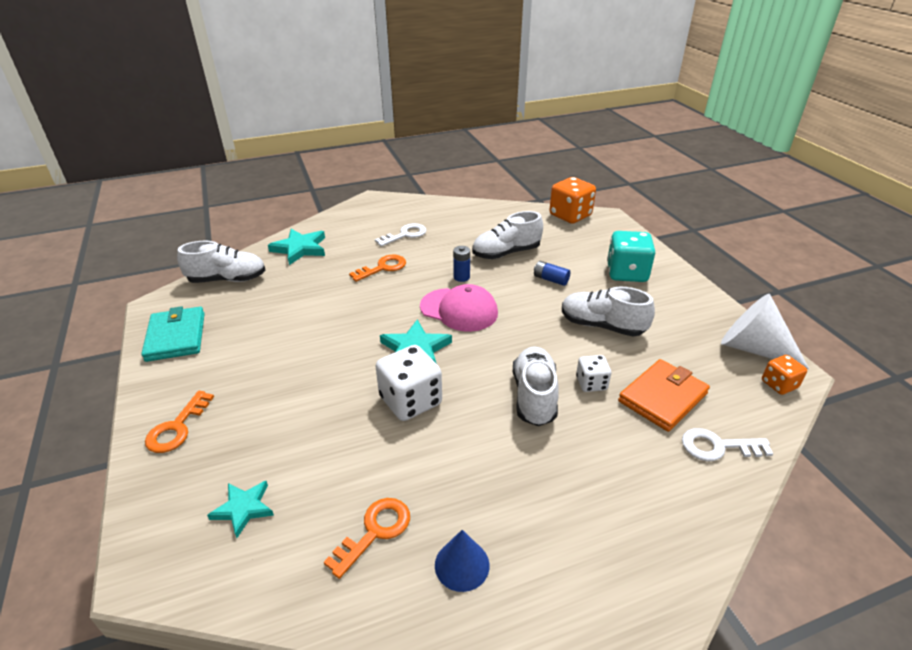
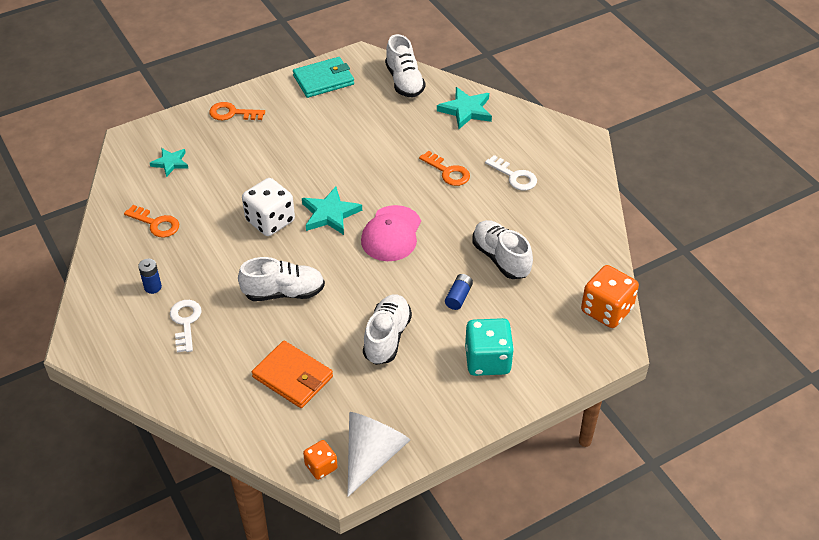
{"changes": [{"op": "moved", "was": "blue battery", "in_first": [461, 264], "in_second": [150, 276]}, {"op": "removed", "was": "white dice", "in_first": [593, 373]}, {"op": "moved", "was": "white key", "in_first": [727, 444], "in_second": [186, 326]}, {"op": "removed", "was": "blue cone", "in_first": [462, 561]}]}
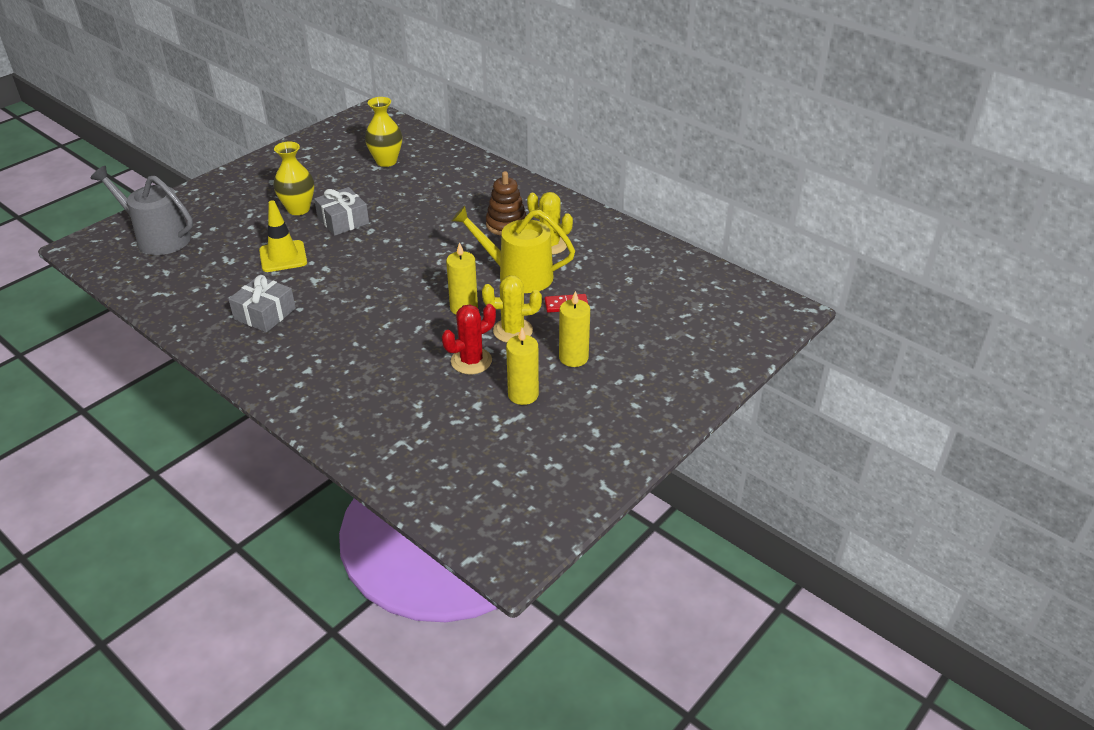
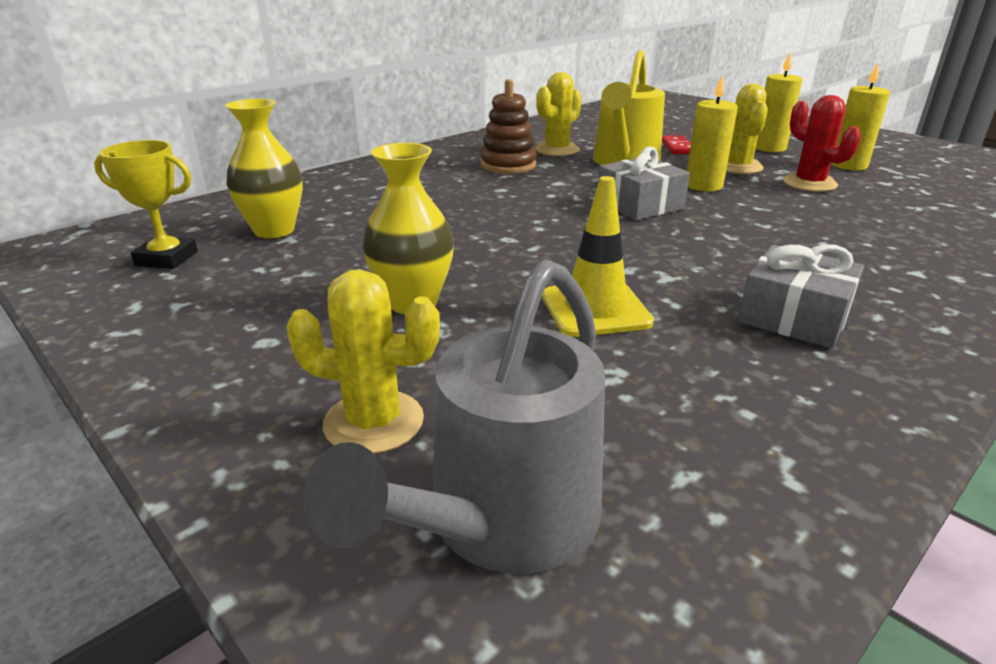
{"changes": [{"op": "moved", "was": "grey gift", "in_first": [341, 211], "in_second": [644, 183]}, {"op": "added", "now": "yellow trophy", "in_second": [146, 204]}, {"op": "added", "now": "yellow cactus", "in_second": [363, 361]}]}
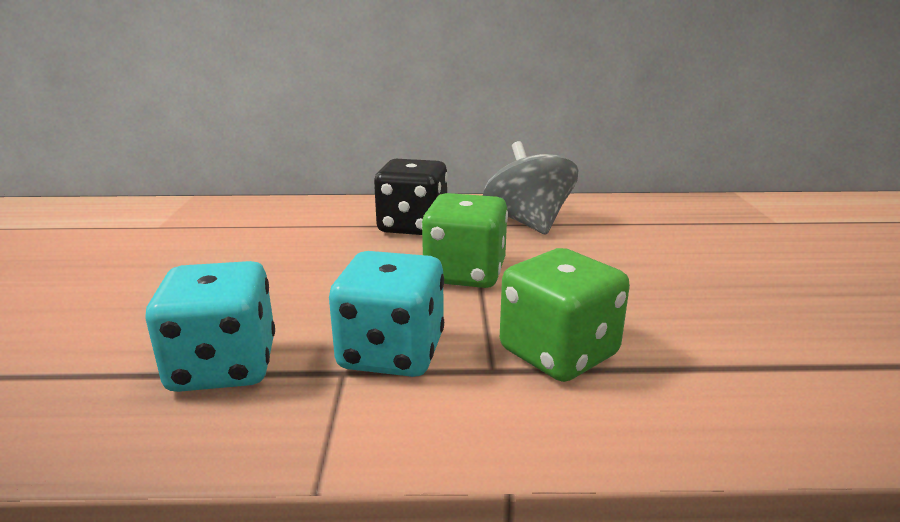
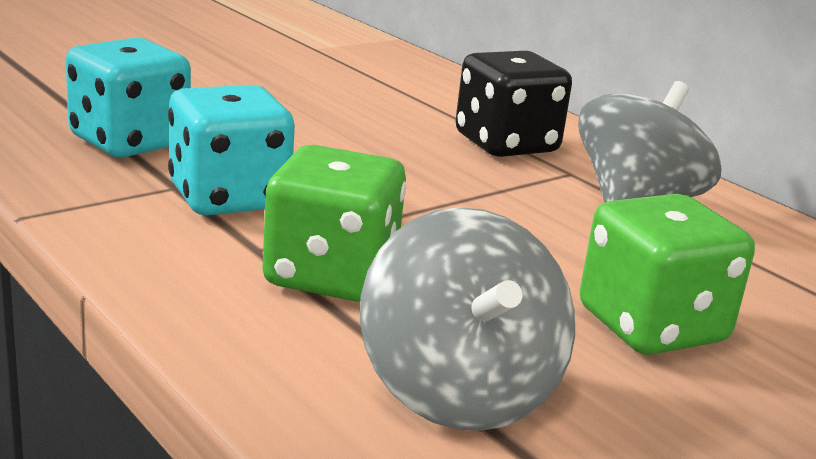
{"changes": [{"op": "moved", "was": "green dice", "in_first": [465, 240], "in_second": [667, 274]}, {"op": "added", "now": "grey spinning top", "in_second": [467, 319]}]}
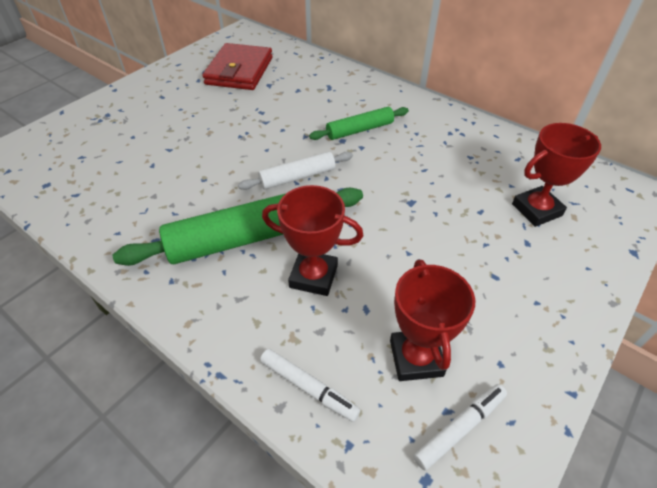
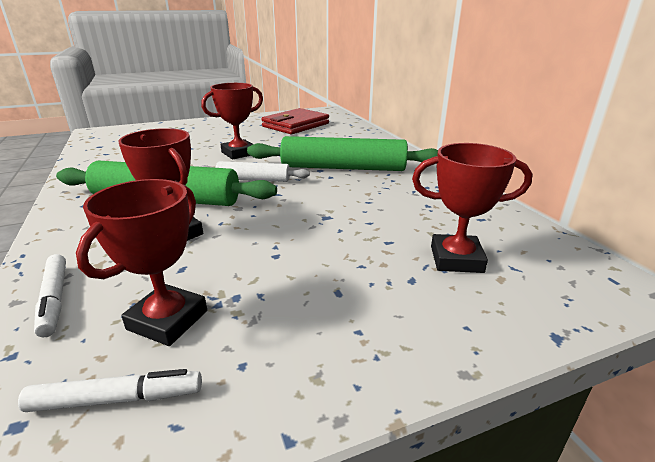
{"changes": [{"op": "resized", "was": "green rolling pin", "in_first": [359, 123], "in_second": [342, 153], "ratio": 1.82}, {"op": "added", "now": "red trophy", "in_second": [232, 121]}]}
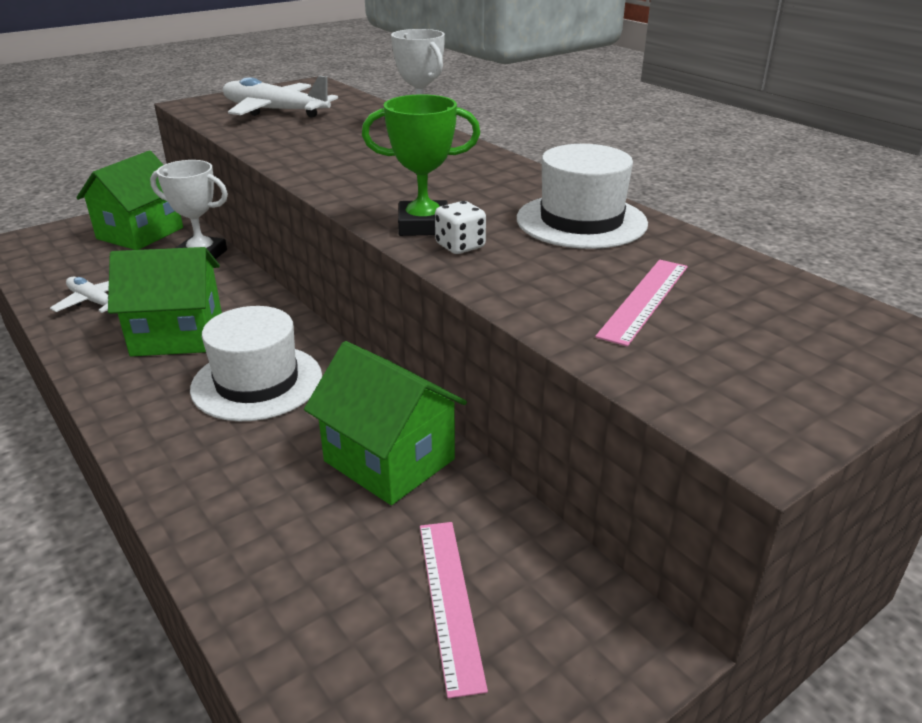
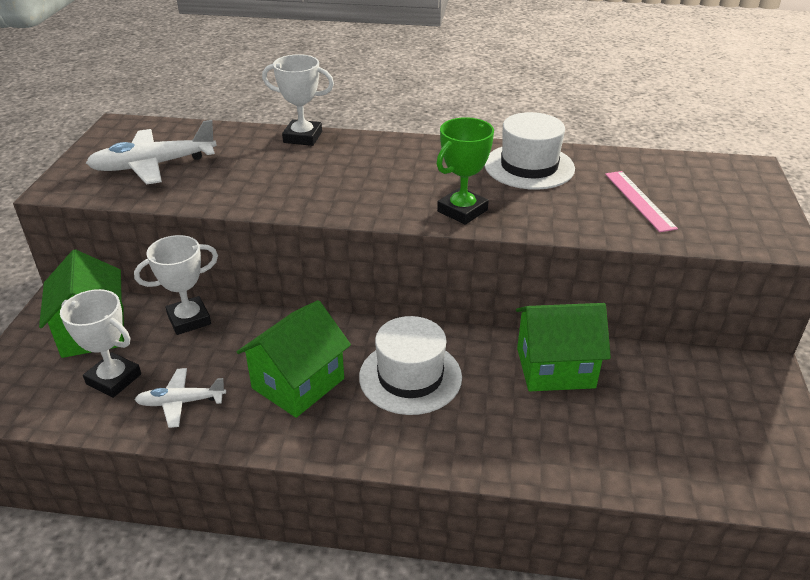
{"changes": [{"op": "removed", "was": "white dice", "in_first": [460, 227]}, {"op": "removed", "was": "pink ruler", "in_first": [454, 610]}, {"op": "added", "now": "white trophy", "in_second": [100, 343]}]}
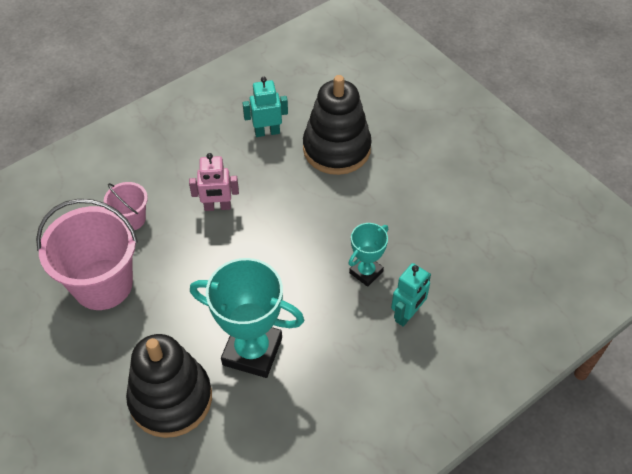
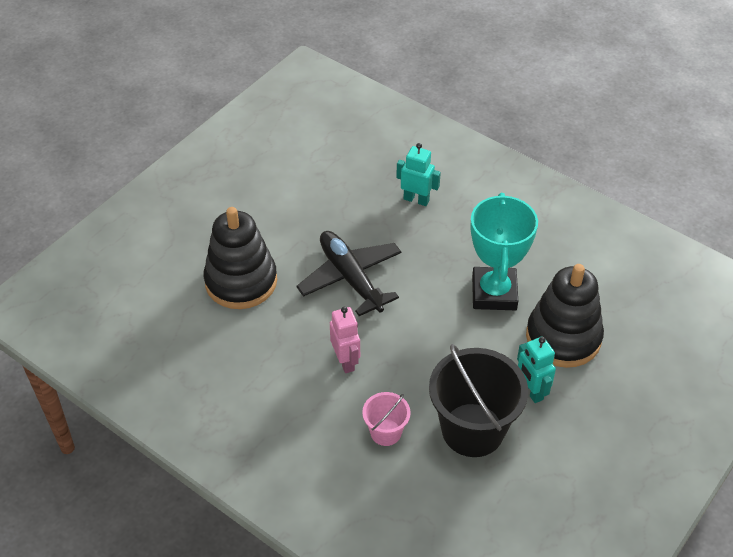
{"changes": [{"op": "moved", "was": "turquoise robot", "in_first": [265, 107], "in_second": [536, 369]}, {"op": "recoloured", "was": "pink bucket", "now": "black bucket", "in_first": [87, 254], "in_second": [478, 400]}, {"op": "removed", "was": "turquoise trophy", "in_first": [368, 255]}, {"op": "added", "now": "black plane", "in_second": [349, 273]}]}
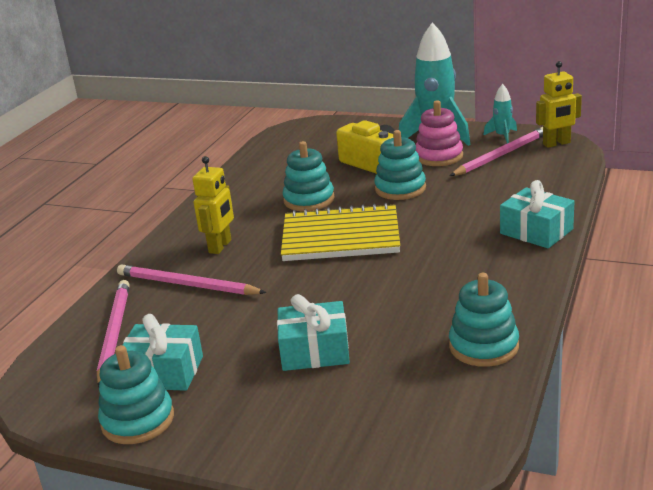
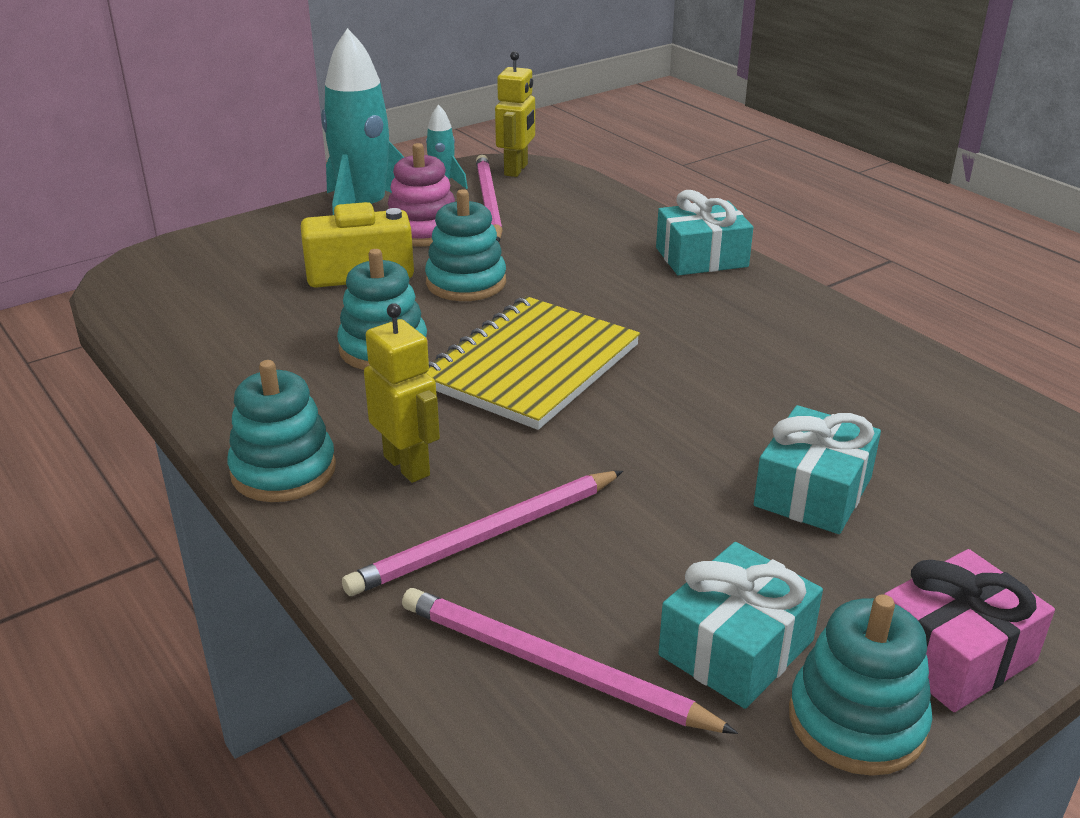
{"changes": [{"op": "moved", "was": "turquoise stacking toy", "in_first": [484, 320], "in_second": [281, 431]}, {"op": "added", "now": "pink gift", "in_second": [969, 630]}]}
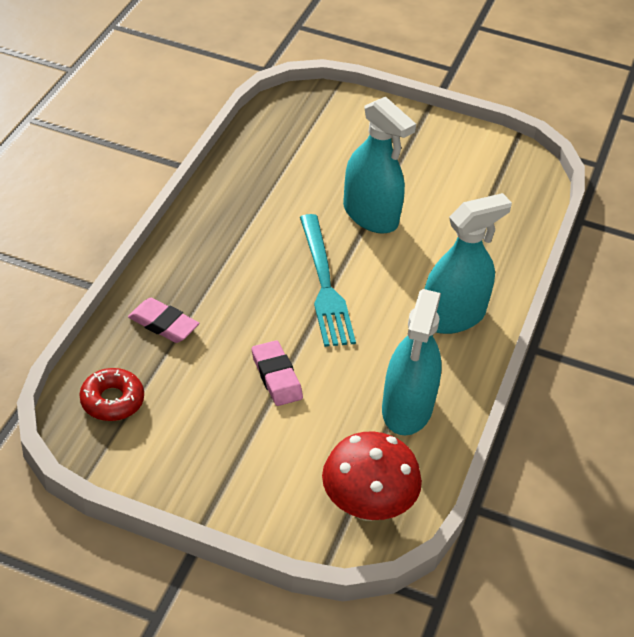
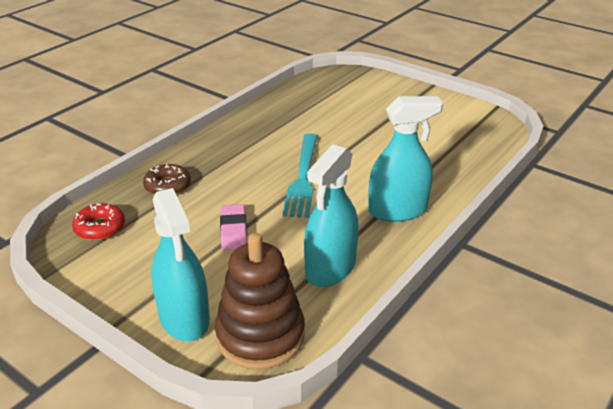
{"changes": [{"op": "moved", "was": "turquoise spray bottle", "in_first": [379, 165], "in_second": [180, 264]}, {"op": "replaced", "was": "pink eraser", "now": "brown donut", "in_first": [163, 320], "in_second": [167, 179]}, {"op": "replaced", "was": "red mushroom", "now": "brown stacking toy", "in_first": [372, 476], "in_second": [260, 301]}]}
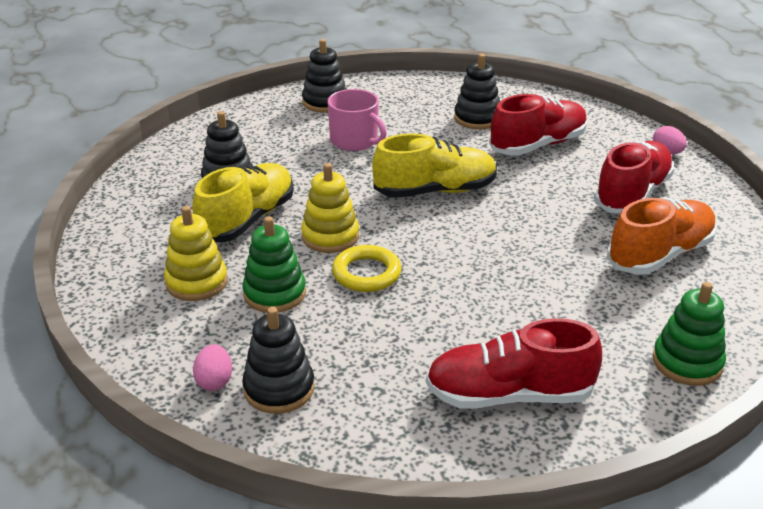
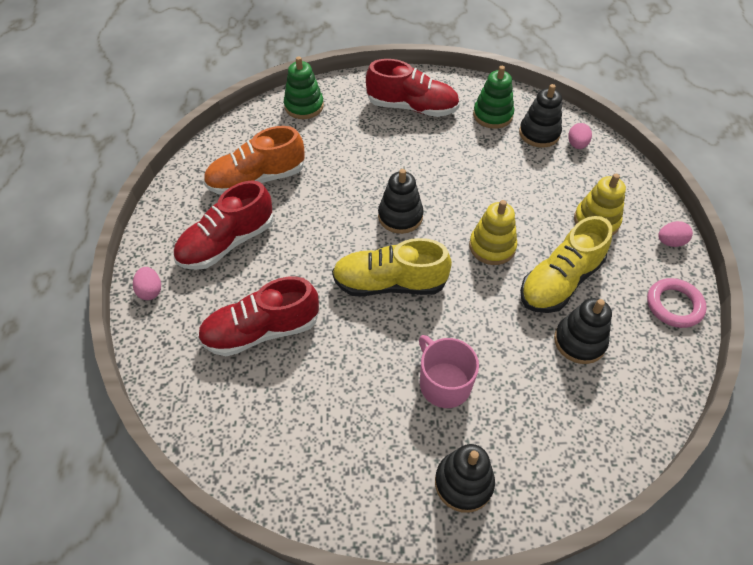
{"changes": [{"op": "moved", "was": "black stacking toy", "in_first": [477, 91], "in_second": [401, 201]}, {"op": "moved", "was": "green stacking toy", "in_first": [274, 264], "in_second": [493, 97]}, {"op": "removed", "was": "yellow ring", "in_first": [366, 268]}, {"op": "added", "now": "pink egg", "in_second": [675, 234]}, {"op": "added", "now": "pink ring", "in_second": [677, 303]}]}
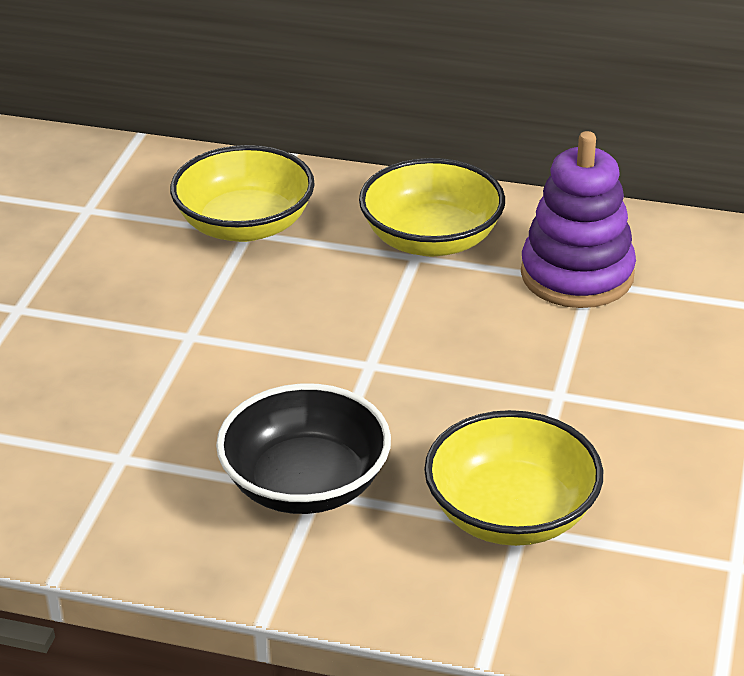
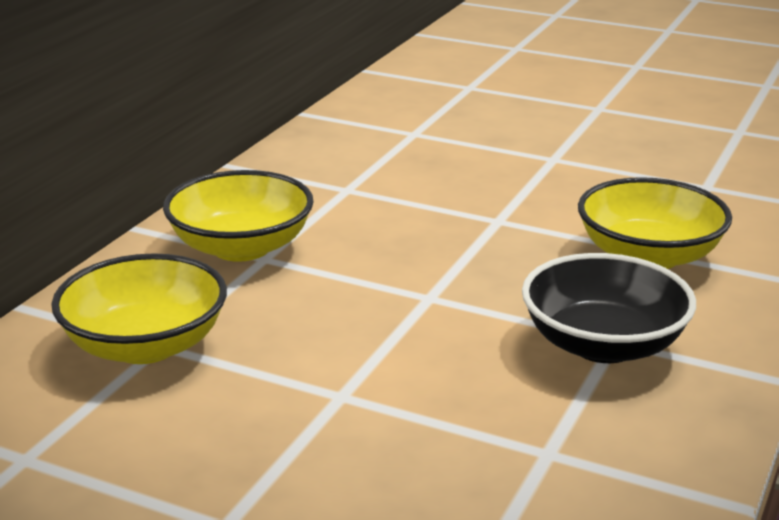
{"changes": [{"op": "removed", "was": "purple stacking toy", "in_first": [578, 219]}]}
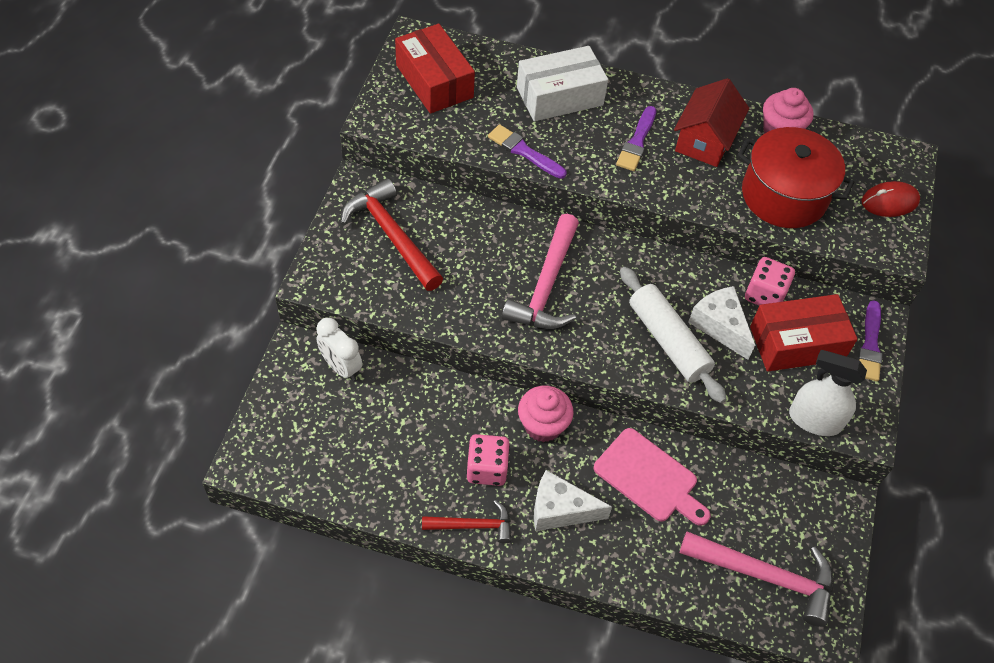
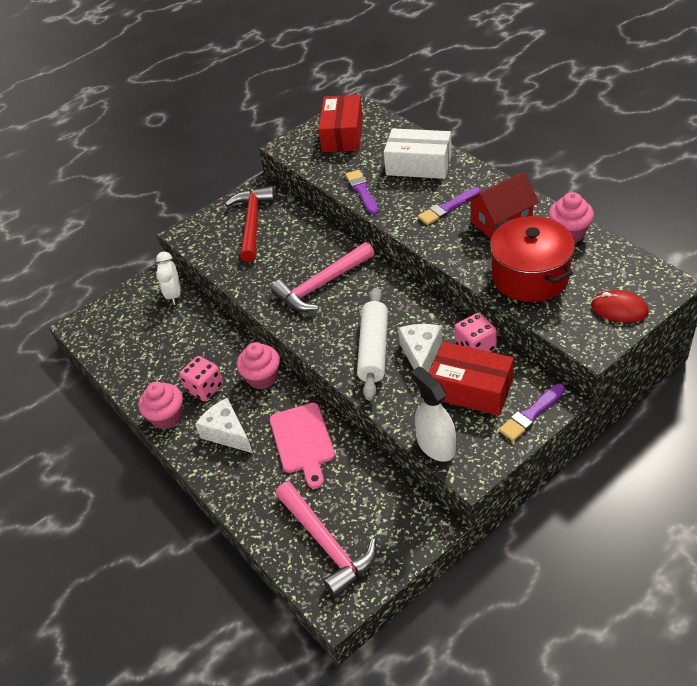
{"changes": [{"op": "replaced", "was": "red hammer", "now": "pink cupcake", "in_first": [466, 522], "in_second": [160, 405]}]}
